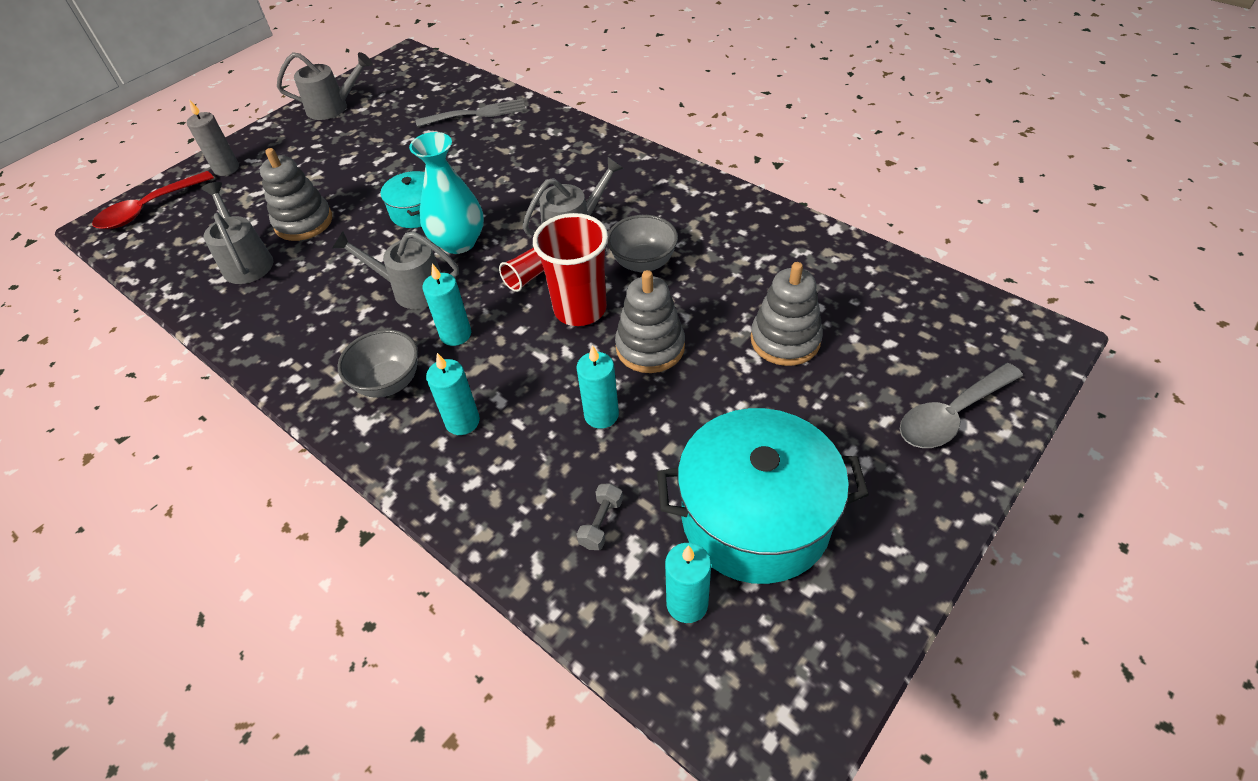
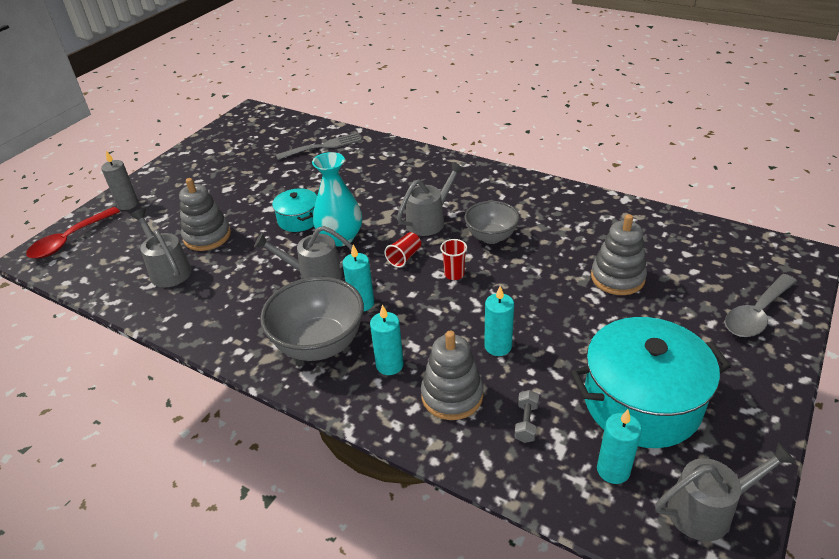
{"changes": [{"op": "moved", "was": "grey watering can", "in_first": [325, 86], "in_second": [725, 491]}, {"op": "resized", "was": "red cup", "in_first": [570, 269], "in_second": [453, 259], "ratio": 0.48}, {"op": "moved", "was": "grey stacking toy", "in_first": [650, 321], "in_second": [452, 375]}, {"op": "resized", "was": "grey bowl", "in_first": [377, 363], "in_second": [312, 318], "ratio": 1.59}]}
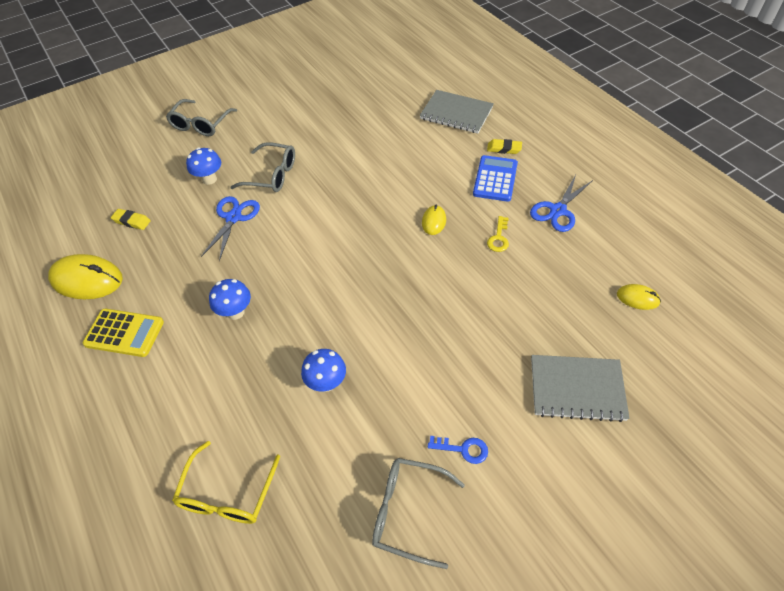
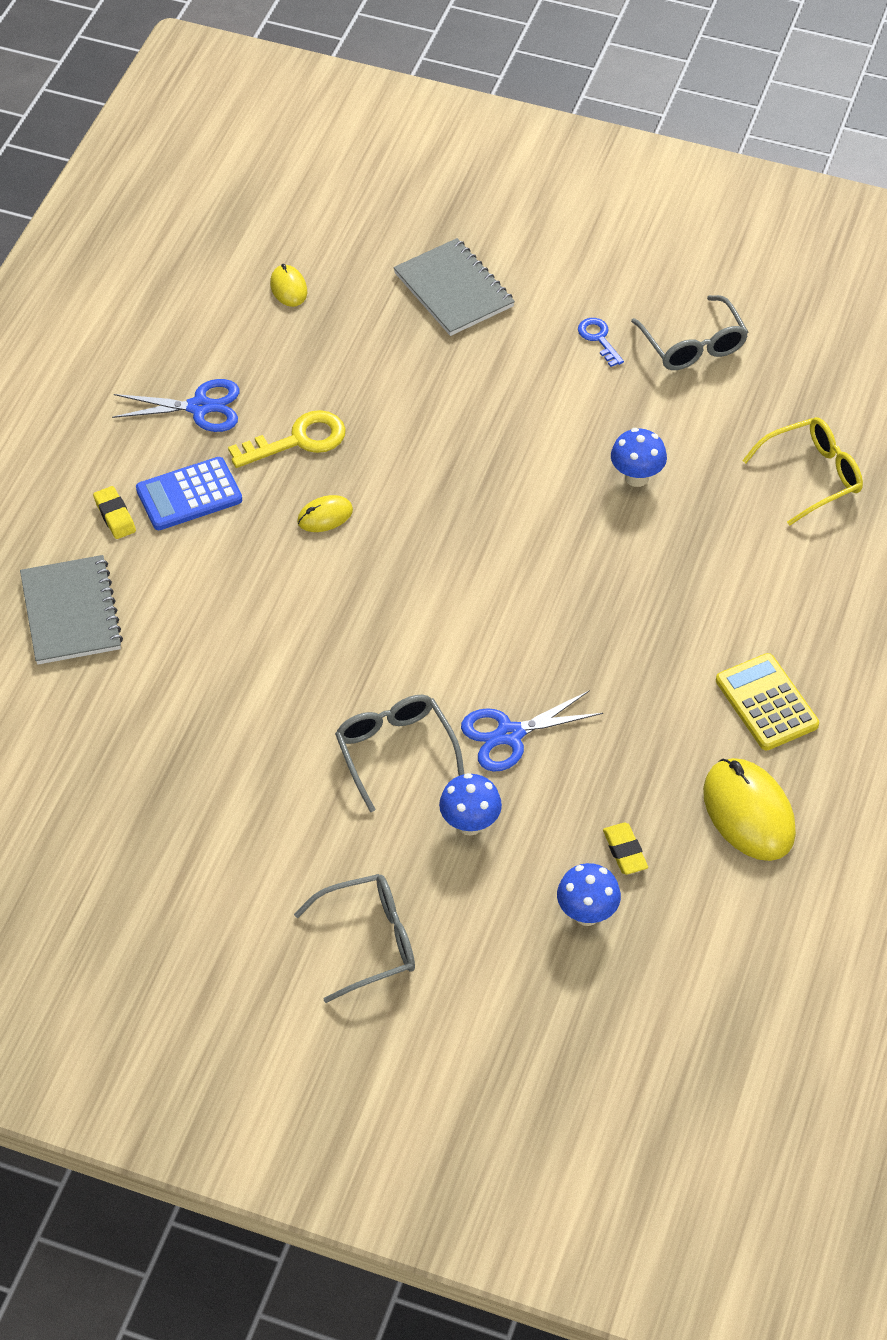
{"changes": [{"op": "resized", "was": "yellow key", "in_first": [498, 234], "in_second": [287, 439], "ratio": 1.7}, {"op": "moved", "was": "blue mushroom", "in_first": [230, 299], "in_second": [589, 894]}]}
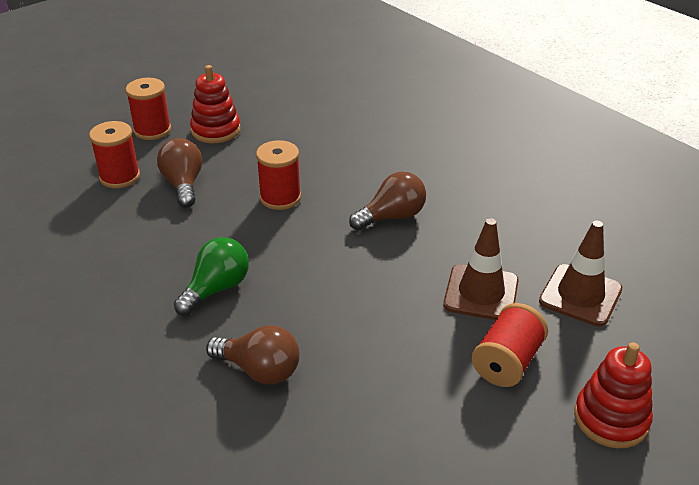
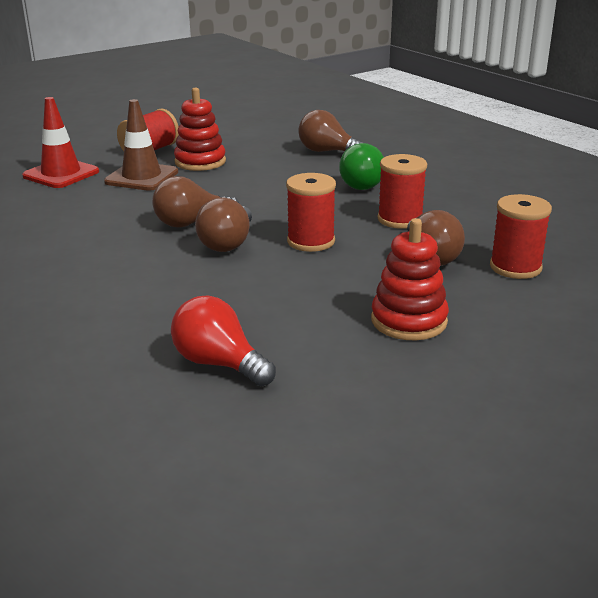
{"changes": [{"op": "moved", "was": "red spool", "in_first": [148, 109], "in_second": [402, 191]}, {"op": "recoloured", "was": "brown traffic cone", "now": "red traffic cone", "in_first": [580, 274], "in_second": [60, 142]}, {"op": "moved", "was": "red stacking toy", "in_first": [613, 395], "in_second": [200, 129]}, {"op": "added", "now": "brown light bulb", "in_second": [223, 225]}, {"op": "added", "now": "red light bulb", "in_second": [223, 341]}]}
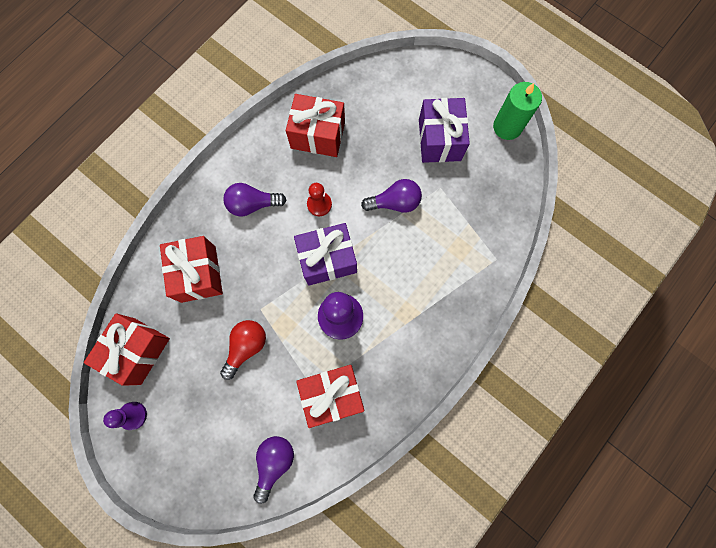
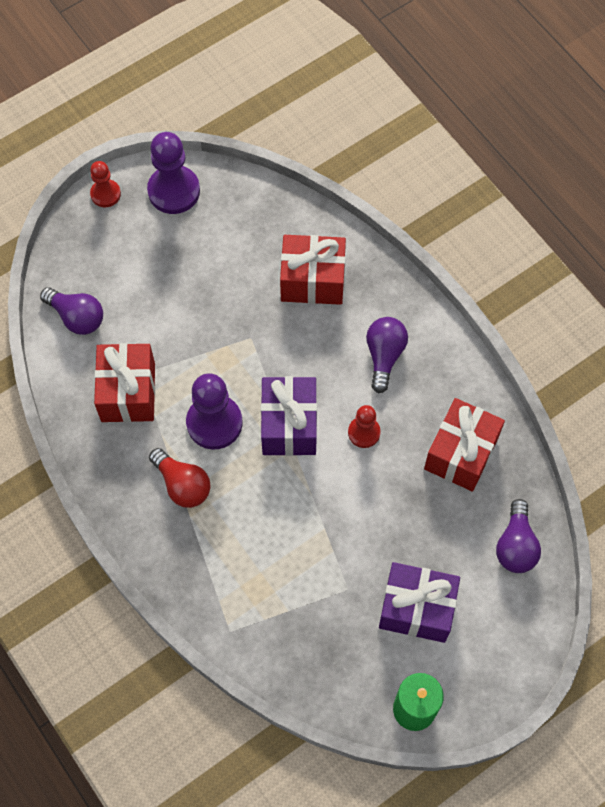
{"changes": [{"op": "moved", "was": "purple light bulb", "in_first": [391, 196], "in_second": [518, 536]}, {"op": "removed", "was": "red gift", "in_first": [127, 349]}, {"op": "moved", "was": "red light bulb", "in_first": [243, 350], "in_second": [179, 478]}, {"op": "resized", "was": "purple pawn", "in_first": [125, 416], "in_second": [173, 173], "ratio": 1.74}, {"op": "added", "now": "red pawn", "in_second": [105, 184]}]}
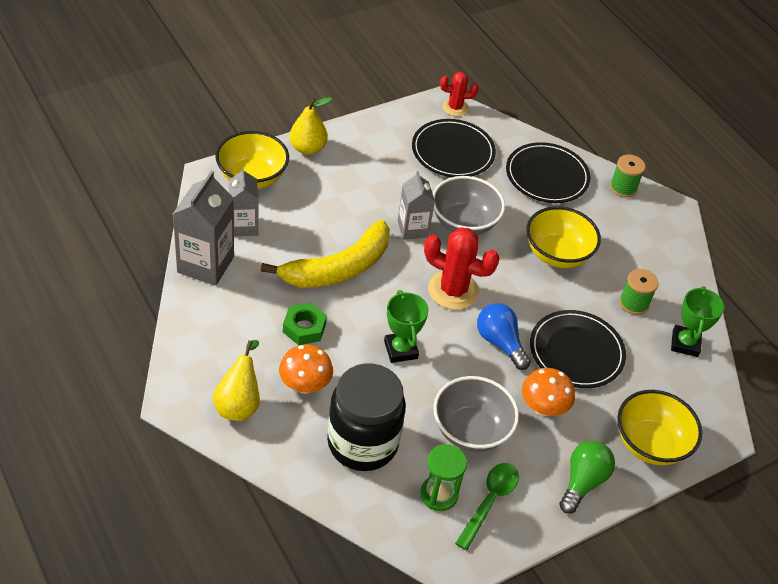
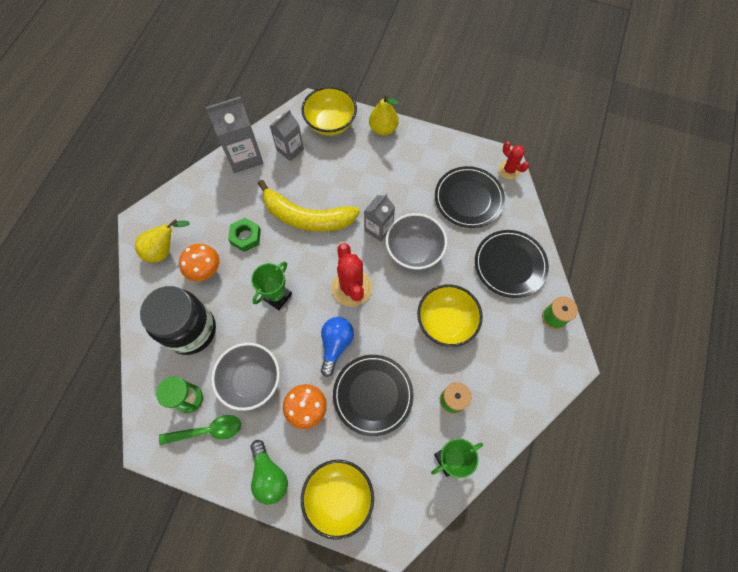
{"changes": [{"op": "turned", "was": "green light bulb", "in_first": [587, 477], "in_second": [269, 472], "clockwise": 75}]}
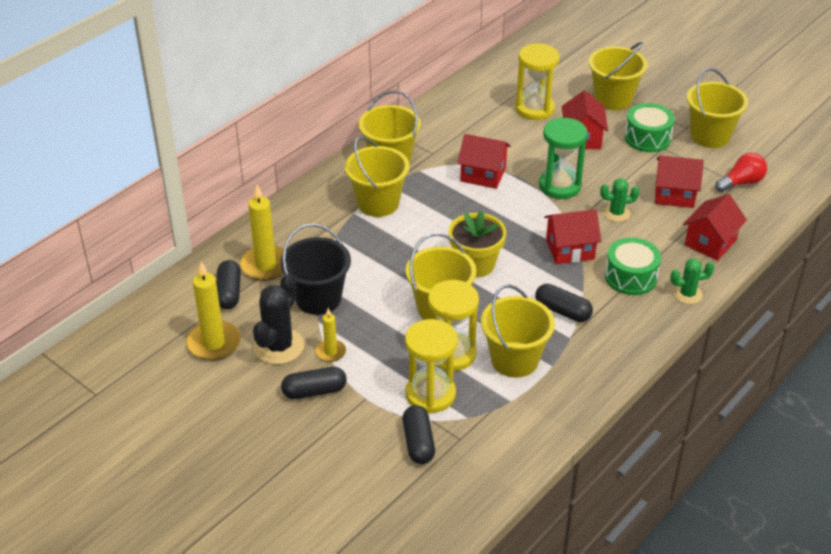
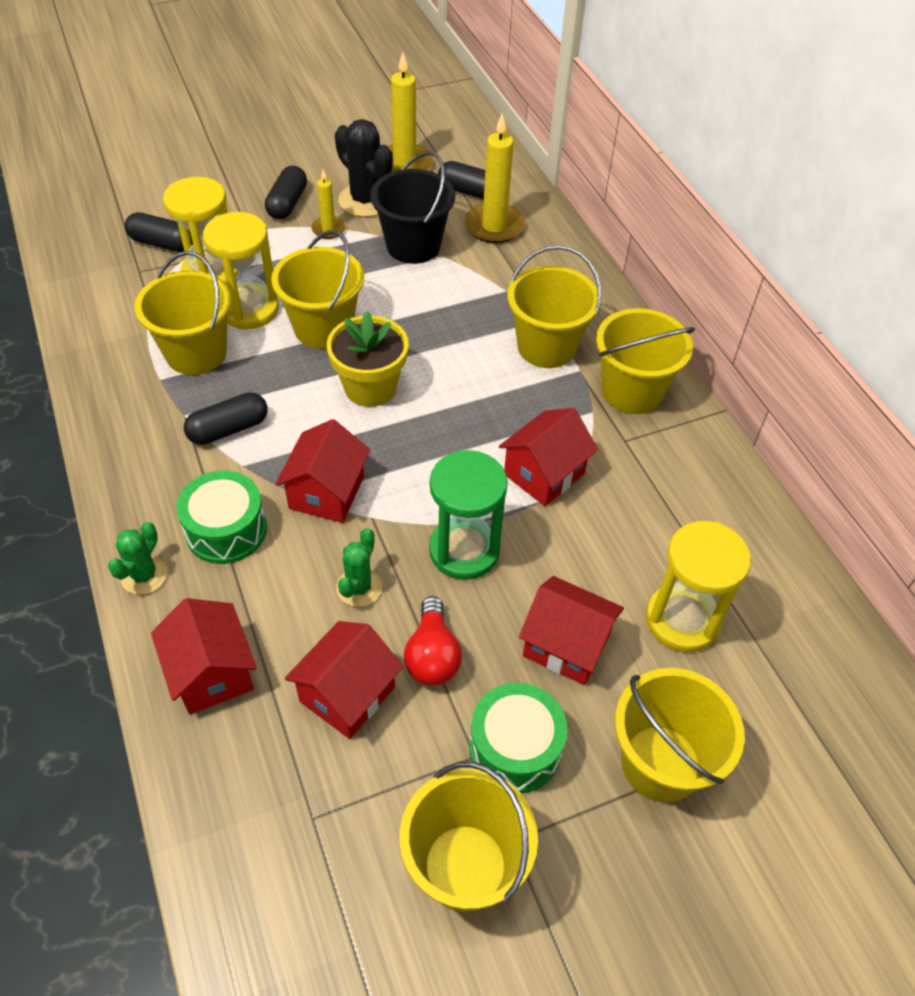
{"changes": [{"op": "moved", "was": "red light bulb", "in_first": [741, 172], "in_second": [433, 641]}]}
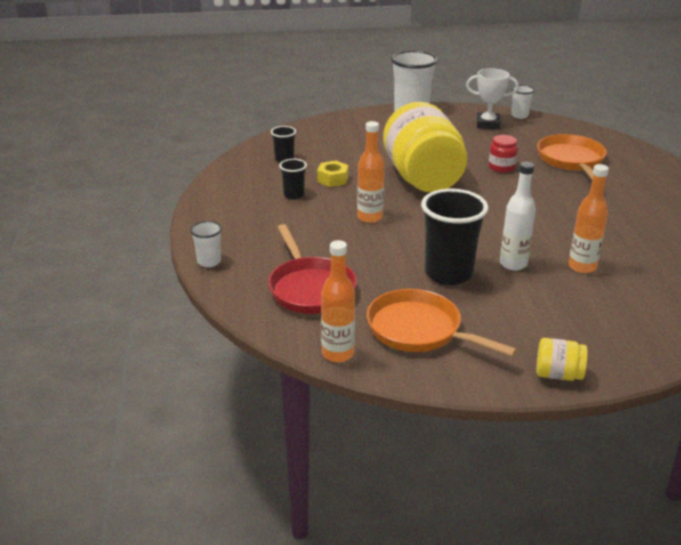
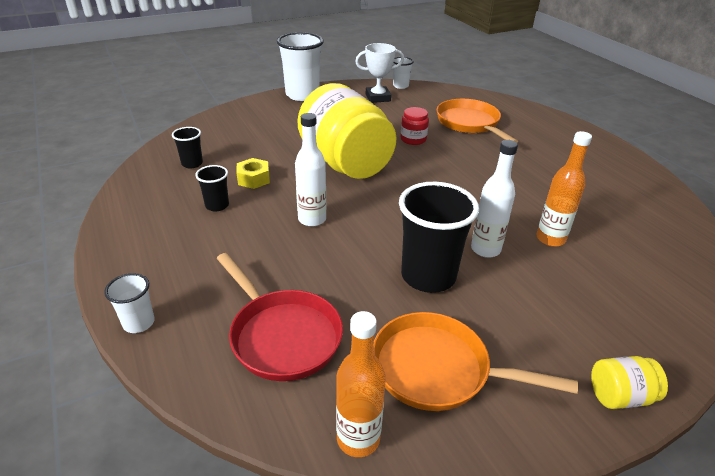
{"changes": [{"op": "recoloured", "was": "orange bottle", "now": "white bottle", "in_first": [371, 172], "in_second": [310, 170]}]}
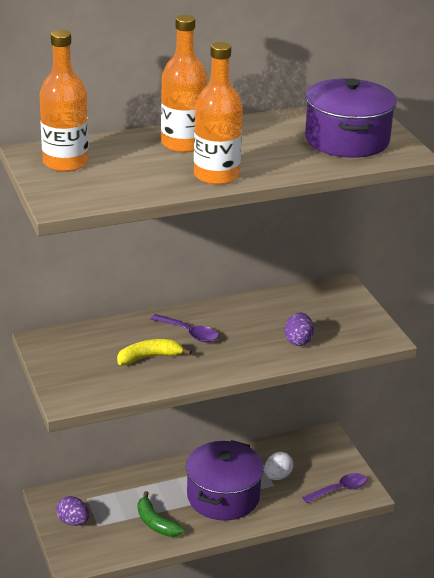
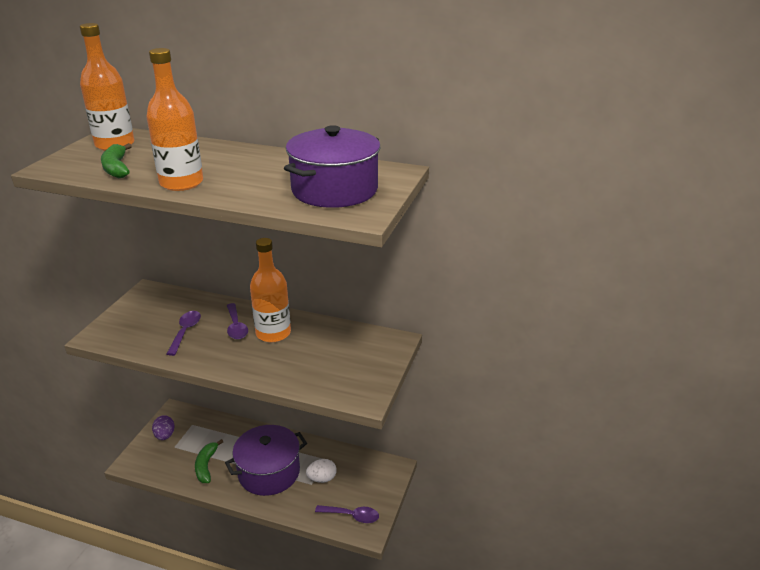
{"changes": [{"op": "moved", "was": "orange bottle", "in_first": [184, 84], "in_second": [270, 290]}, {"op": "removed", "was": "purple egg", "in_first": [299, 329]}, {"op": "replaced", "was": "yellow banana", "now": "purple spoon", "in_first": [154, 352], "in_second": [184, 333]}, {"op": "added", "now": "green banana", "in_second": [116, 160]}]}
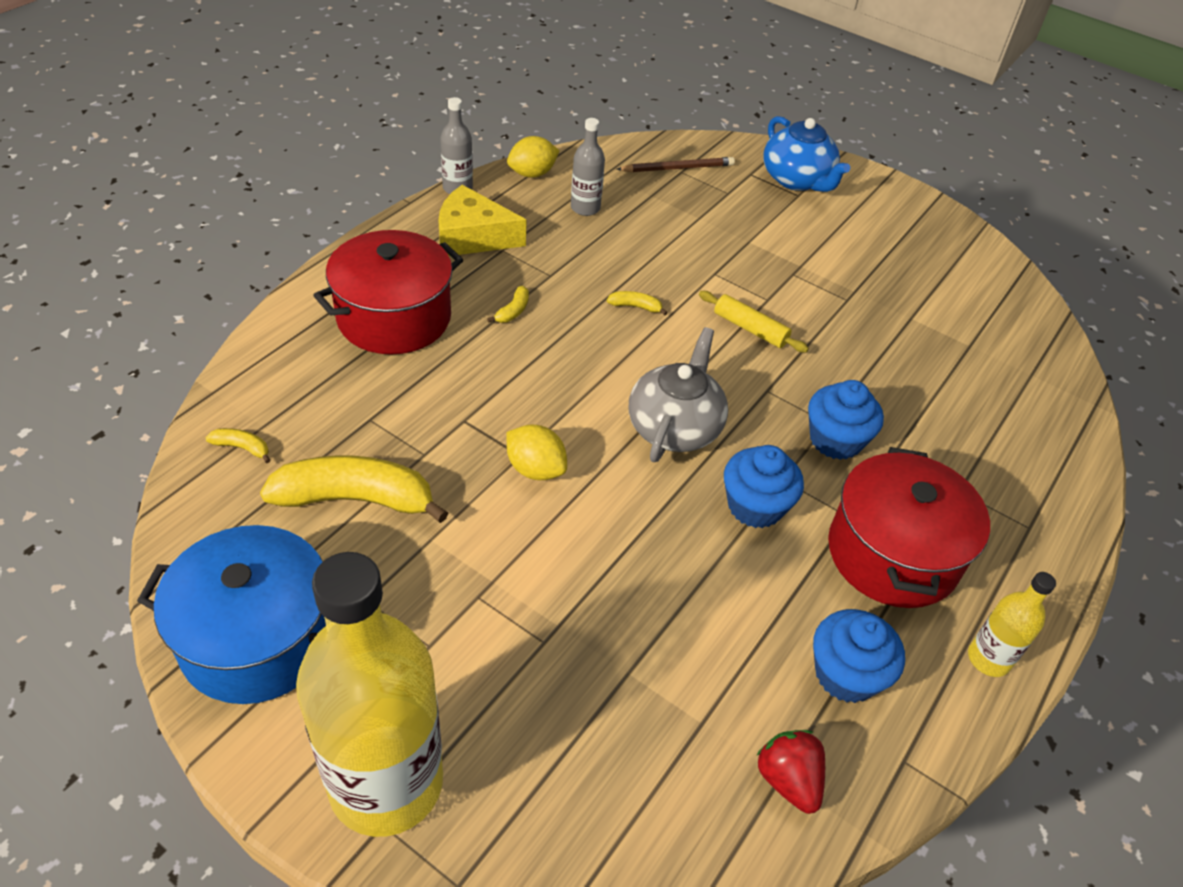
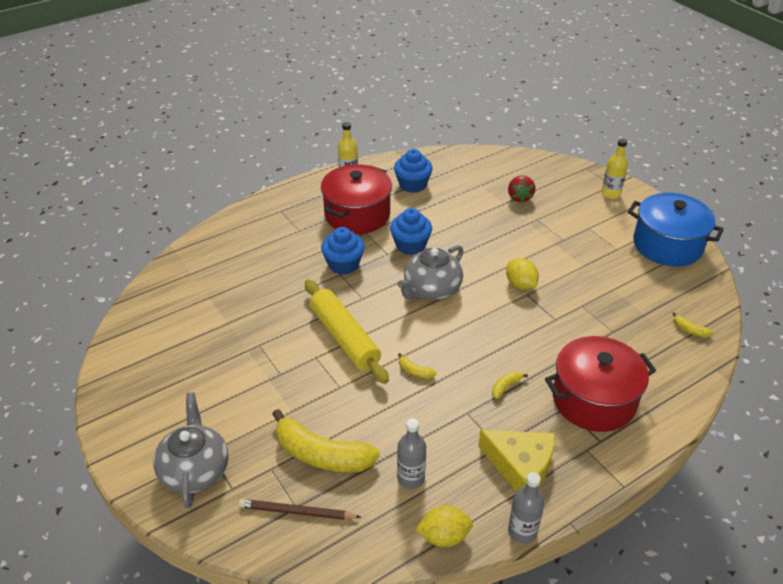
{"changes": [{"op": "recoloured", "was": "blue teapot", "now": "grey teapot", "in_first": [806, 154], "in_second": [191, 450]}, {"op": "resized", "was": "yellow rolling pin", "in_first": [754, 322], "in_second": [347, 332], "ratio": 1.8}, {"op": "moved", "was": "yellow banana", "in_first": [354, 489], "in_second": [326, 440]}, {"op": "resized", "was": "yellow bottle", "in_first": [369, 694], "in_second": [614, 168], "ratio": 0.44}, {"op": "moved", "was": "red strawberry", "in_first": [790, 772], "in_second": [522, 189]}]}
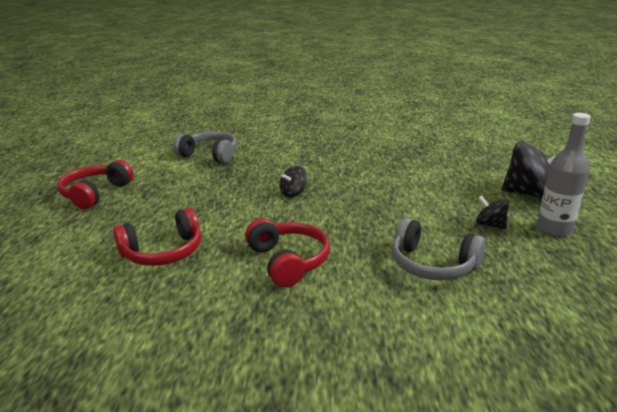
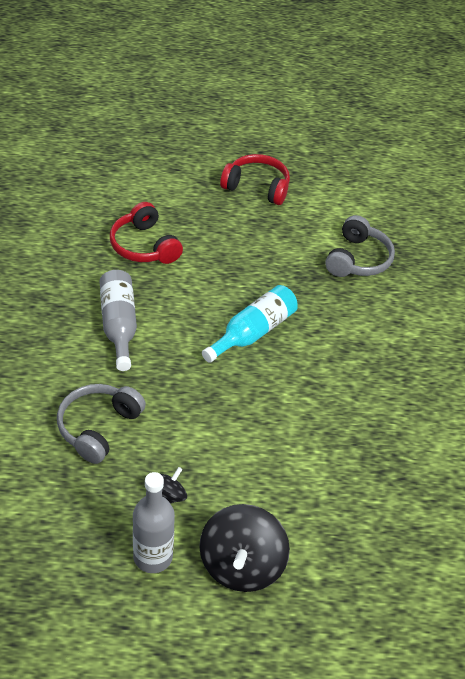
{"changes": [{"op": "replaced", "was": "black spinning top", "now": "turquoise bottle", "in_first": [294, 181], "in_second": [250, 324]}, {"op": "replaced", "was": "red headphones", "now": "grey bottle", "in_first": [287, 252], "in_second": [118, 320]}]}
